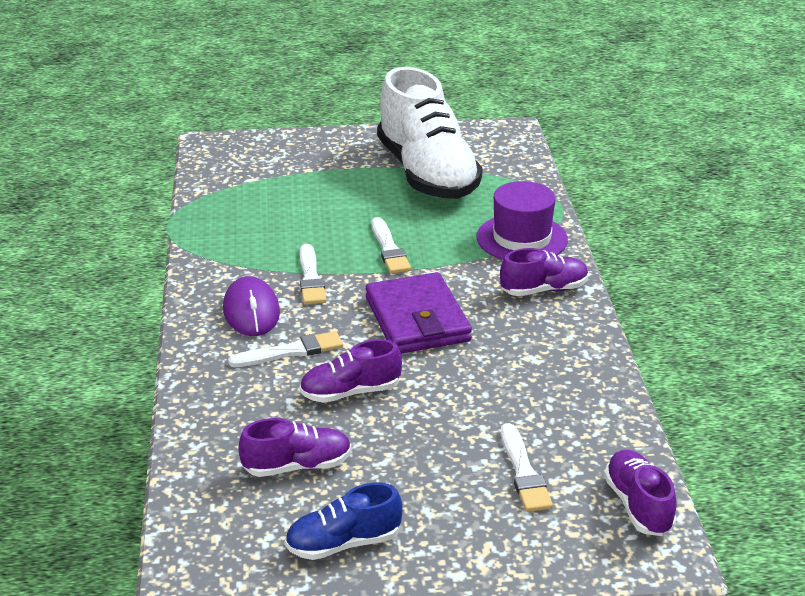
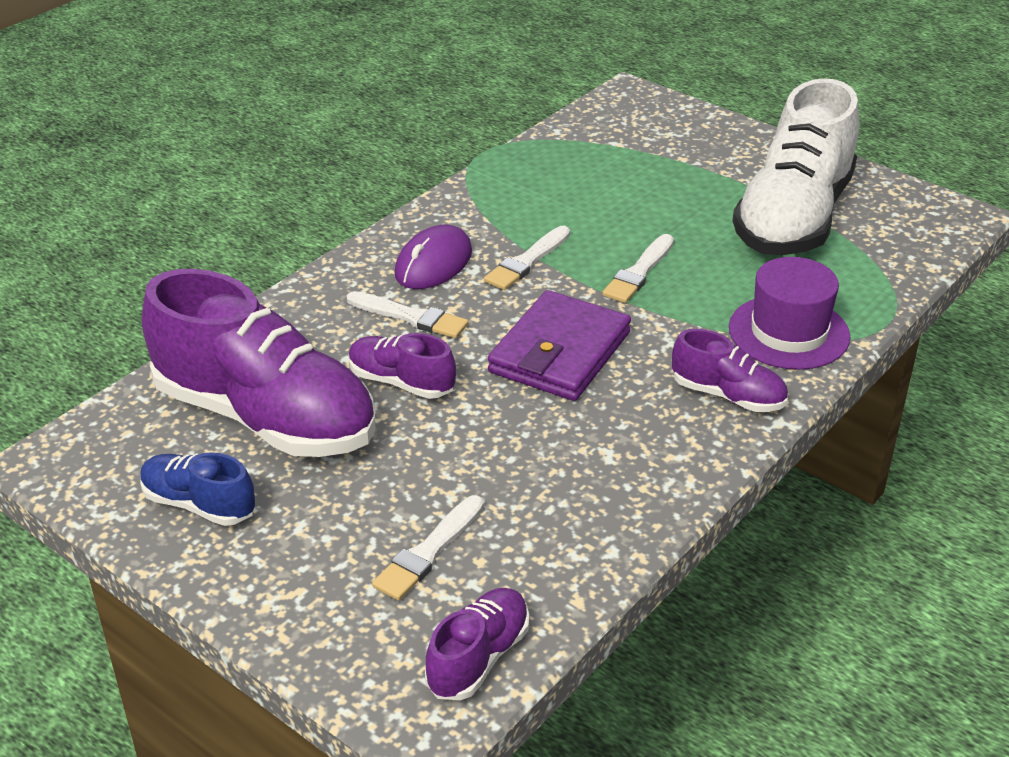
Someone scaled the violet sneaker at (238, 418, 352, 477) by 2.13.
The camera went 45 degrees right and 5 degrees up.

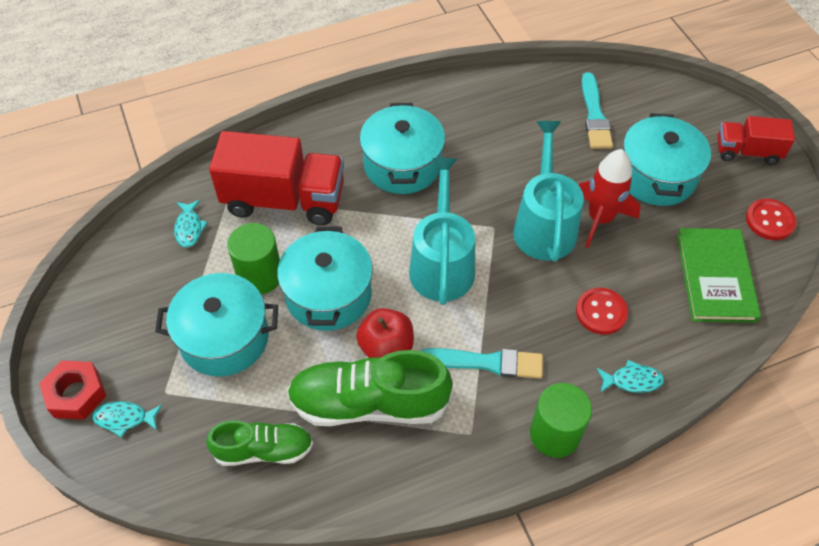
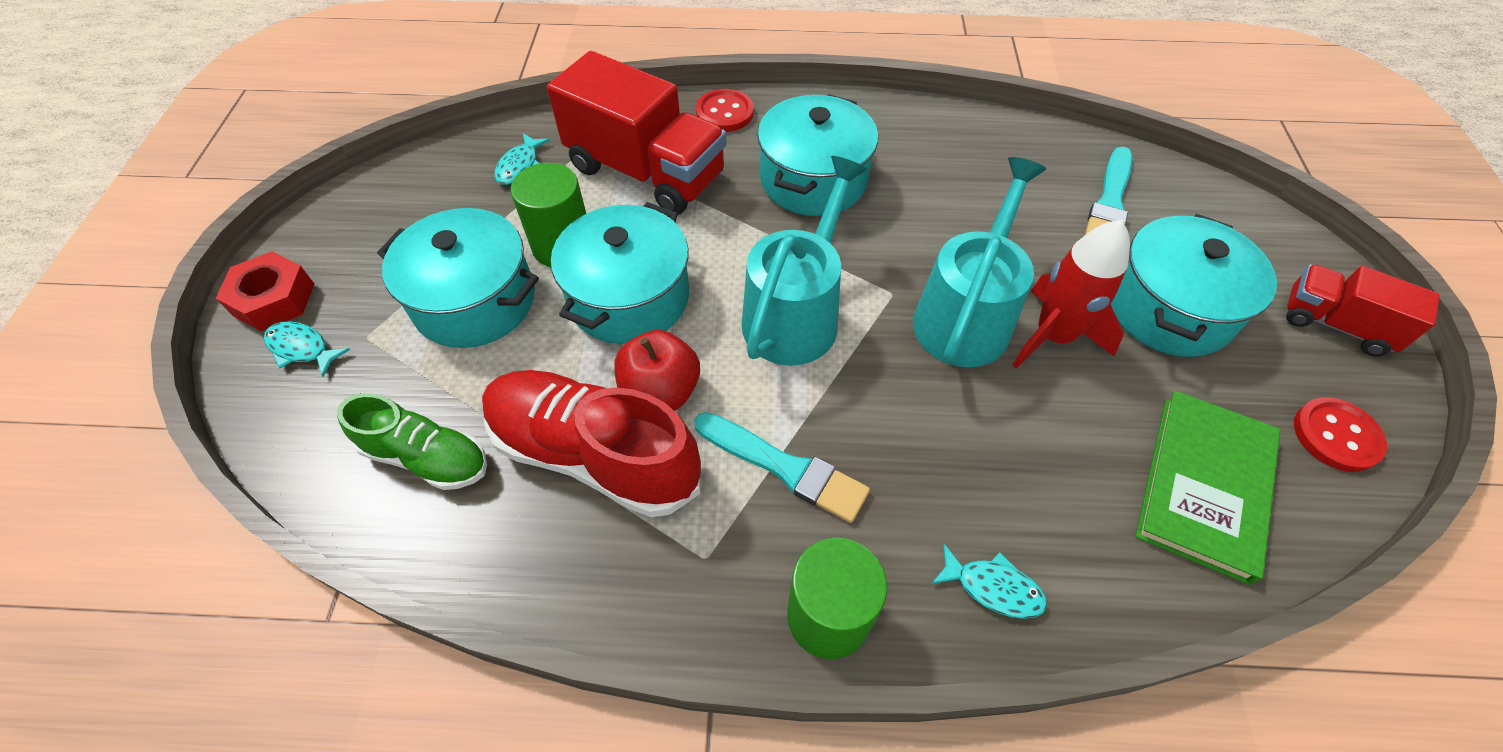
Someone repainted the leaf-green sneaker at (287, 350, 453, 426), which became the red sneaker at (482, 370, 701, 517).
Someone carried the red button from (576, 288, 628, 335) to (696, 89, 754, 132).
The camera went 25 degrees right and 0 degrees up.

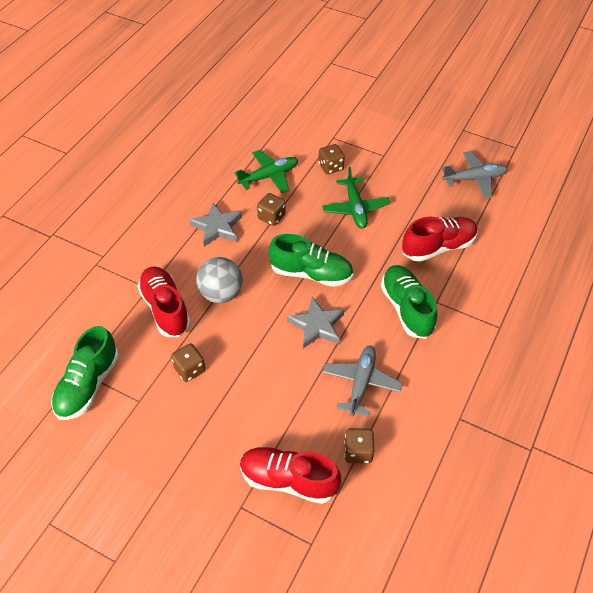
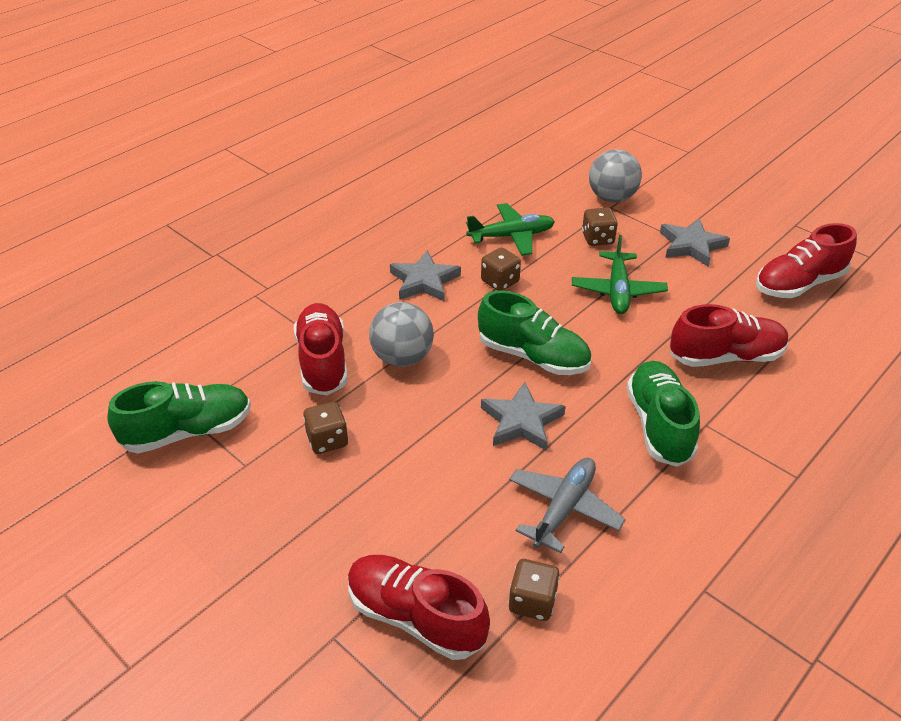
Someone rotated the leaf-green sneaker at (51, 326, 119, 420) by 150 degrees counterclockwise.
Someone put down the gray play ball at (589, 149, 642, 202).
Someone put down the gray five-pointed star at (660, 218, 730, 267).
Someone swapped the gray plane at (441, 151, 508, 198) for the red sneaker at (756, 223, 857, 298).
The camera went 15 degrees right and 10 degrees down.

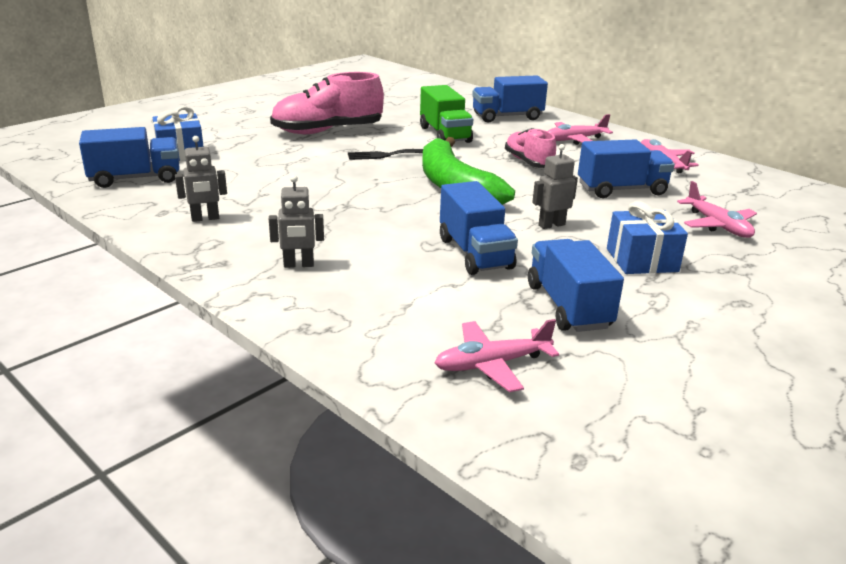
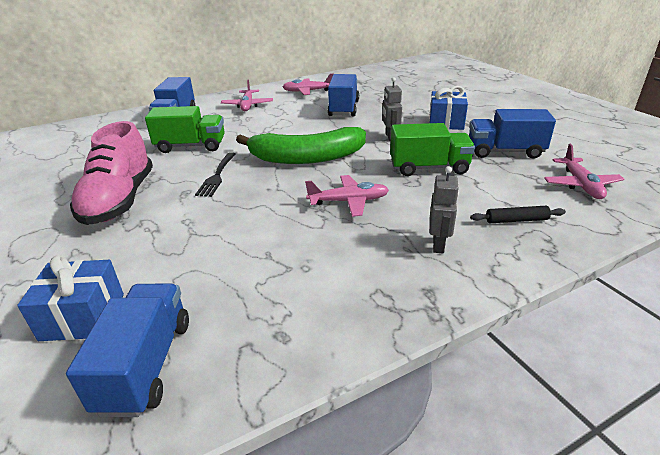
Someone carried the pink plane from (677, 181, 757, 238) to (305, 175, 389, 217).
Someone repainted the cobalt lorry at (440, 181, 518, 275), which became the leaf-green lorry at (390, 123, 475, 176).
Someone put down the jet-black dough roller at (470, 206, 566, 223).
Someone took away the gray robot at (175, 136, 227, 222).
Someone took away the pink sneaker at (505, 128, 556, 168).
The camera went 70 degrees left and 5 degrees up.

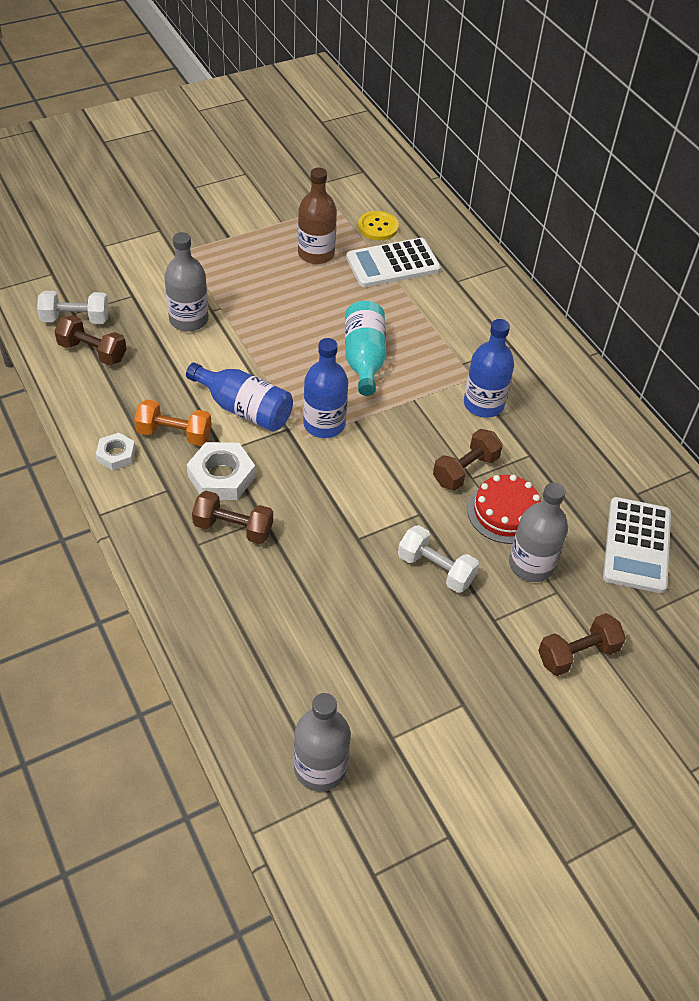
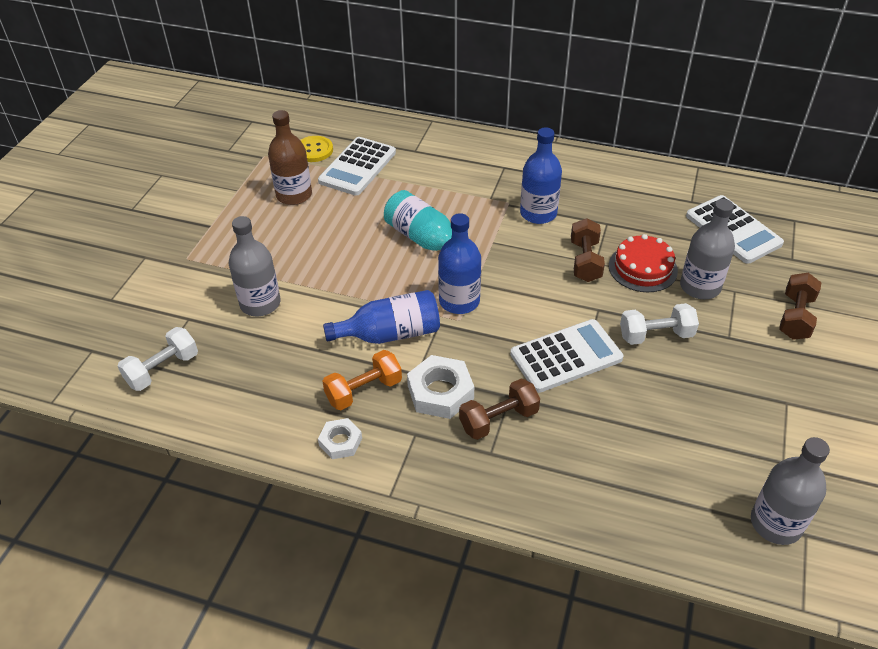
Someone put down the pure white adding machine at (510, 319, 623, 393).
Someone took away the dark brown free weight at (54, 315, 127, 365).
The camera went 40 degrees left and 5 degrees down.

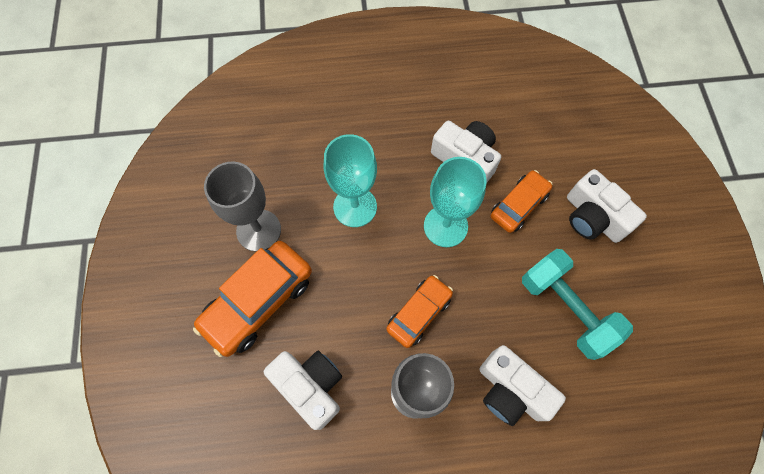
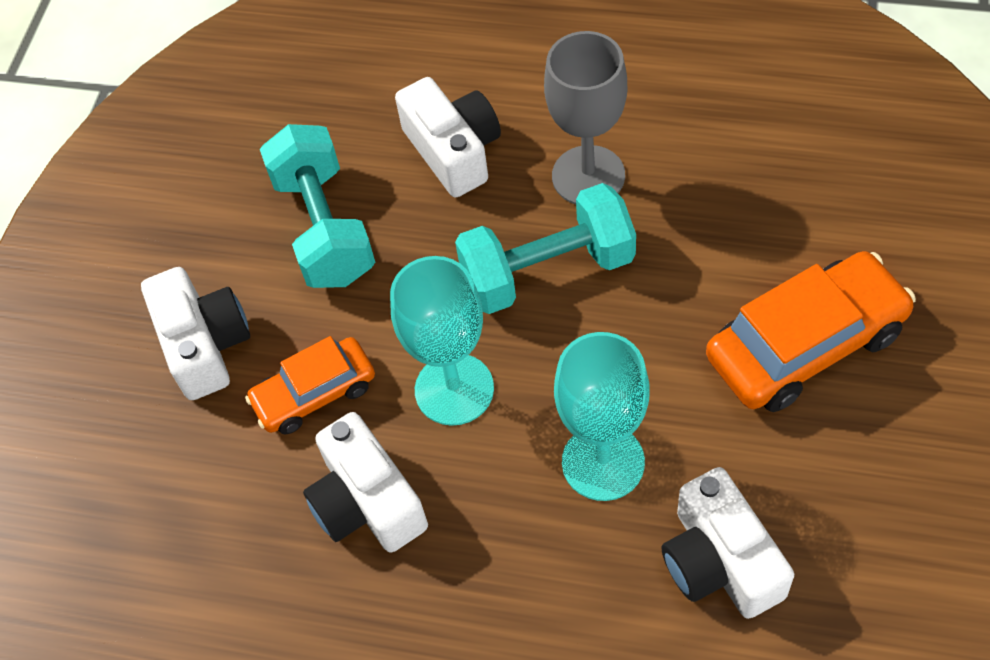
Someone swapped the orange-coloured car at (386, 275, 453, 348) for the aqua free weight at (455, 183, 636, 314).
Someone carried the pure white photo camera from (264, 351, 342, 430) to (661, 467, 794, 619).
Someone took away the gray chalice at (204, 161, 281, 252).
The camera went 155 degrees left and 10 degrees down.

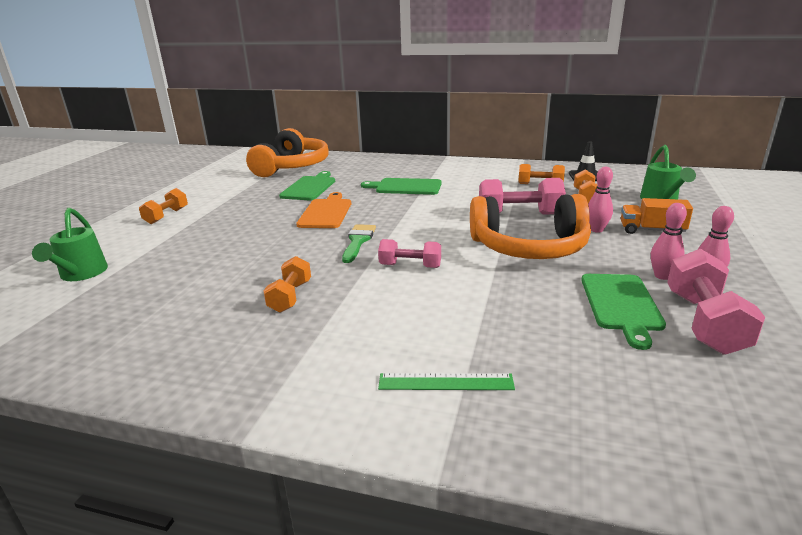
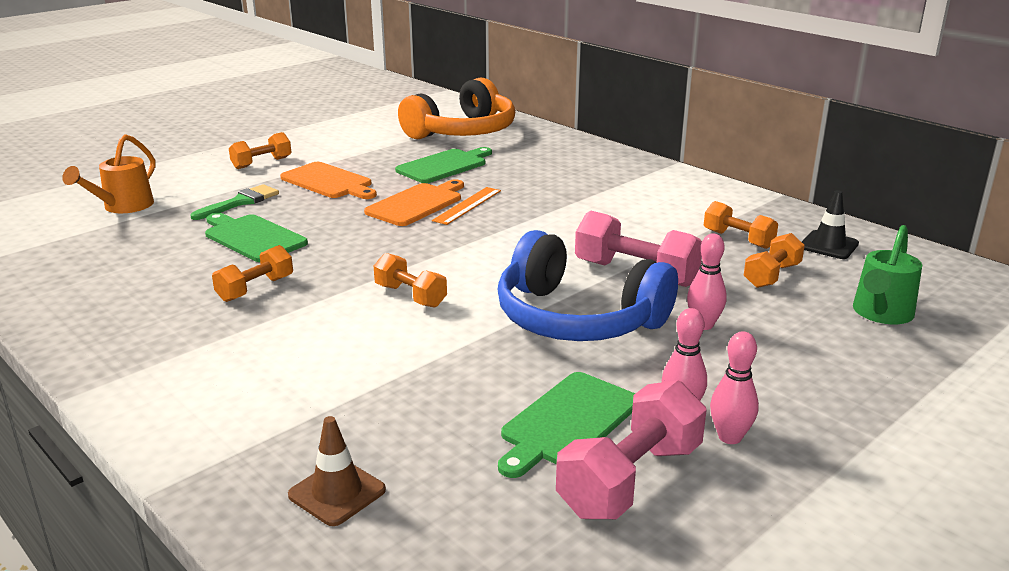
Someone repainted the leaf-green watering can at (32, 208, 108, 281), which became the orange-coloured watering can at (62, 134, 156, 213).
Someone carried the leaf-green paintbrush from (342, 224, 376, 263) to (190, 184, 279, 220).
Someone carried the leaf-green cutting board from (361, 178, 442, 195) to (205, 213, 308, 262).
Someone put down the orange-coloured cutting board at (280, 162, 377, 199).
Someone put down the dark brown traffic cone at (288, 416, 386, 526).
Someone repainted the pink free weight at (378, 239, 441, 268), which became the orange-coloured free weight at (374, 253, 447, 308).
Someone put down the orange-coloured straightedge at (432, 187, 501, 225).
Someone repainted the orange-coloured headset at (470, 194, 591, 259), which became the cobalt headset at (497, 230, 678, 341).
Someone took away the leaf-green straightedge at (378, 373, 515, 390).
Someone took away the orange-coloured lorry at (621, 198, 693, 234).
The camera went 30 degrees right and 0 degrees up.

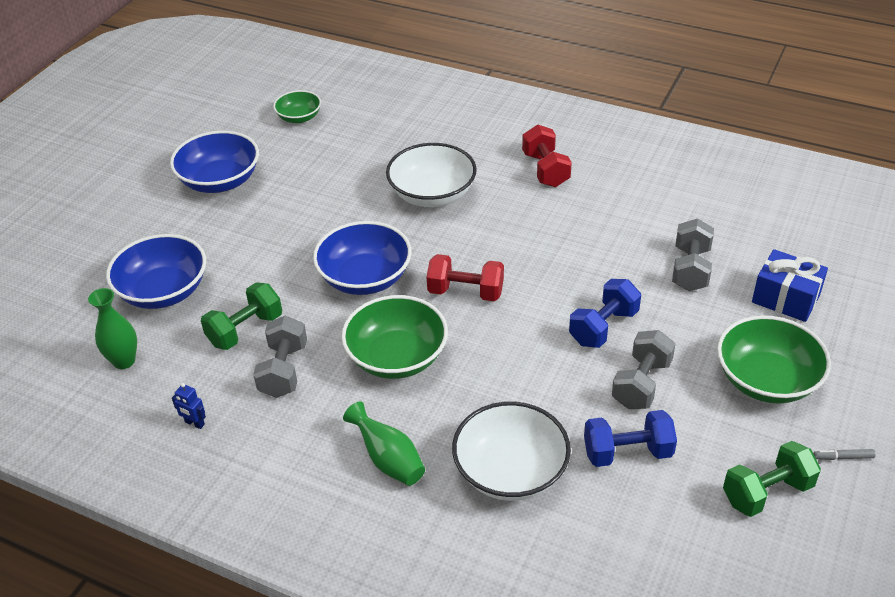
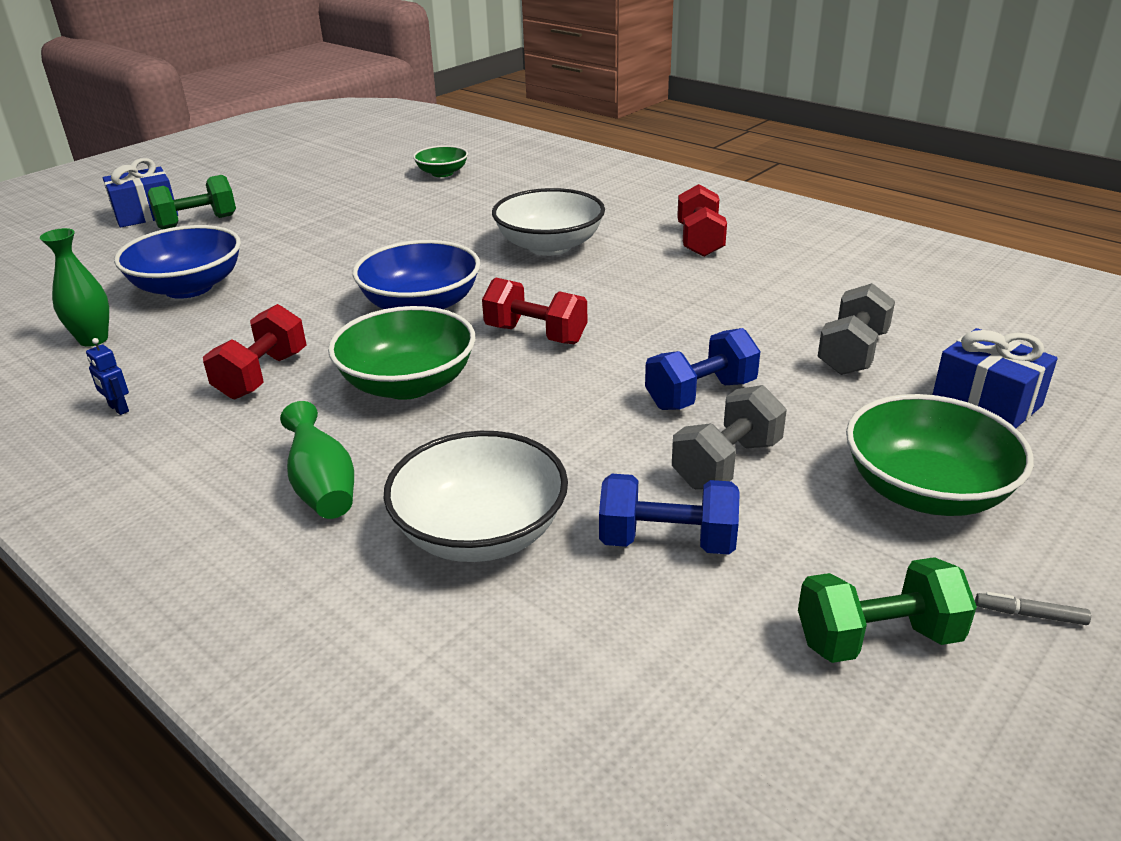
Someone put down the cobalt wrapped gift at (103, 158, 178, 227).
Someone carried the leaf-green free weight from (201, 282, 282, 350) to (148, 175, 236, 230).
Someone repainted the gray free weight at (253, 315, 307, 398), which became the red free weight at (203, 304, 307, 399).
Someone took away the cobalt serving bowl at (170, 131, 259, 193).
The camera went 15 degrees right and 10 degrees down.

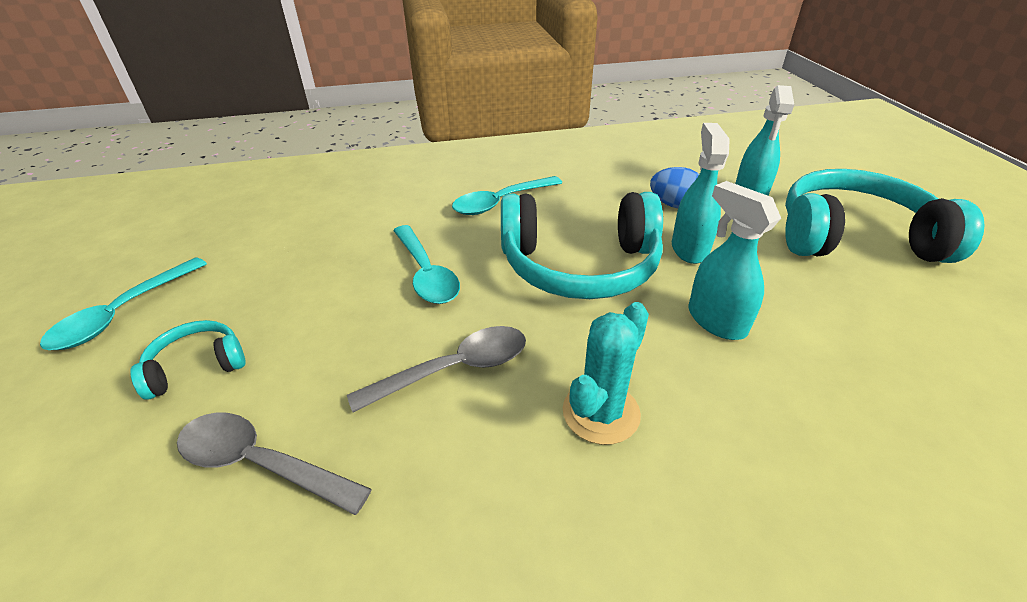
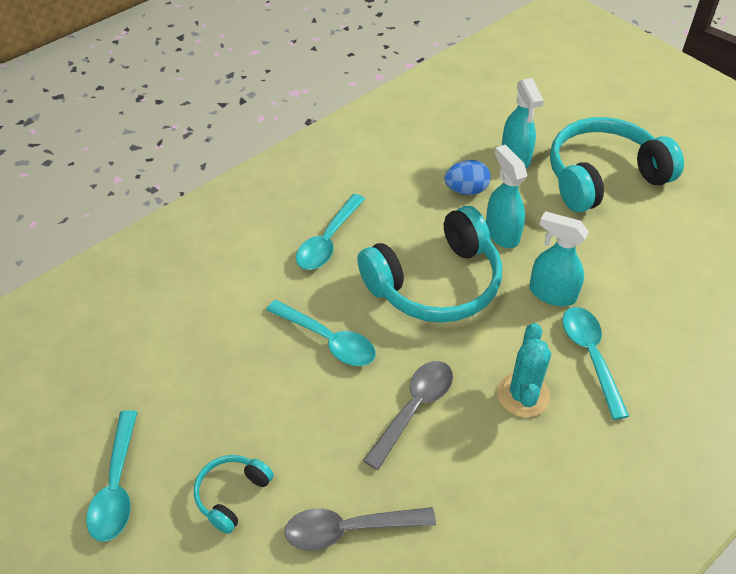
Someone put down the aqua teaspoon at (563, 307, 629, 420).
The camera went 30 degrees left and 10 degrees up.

